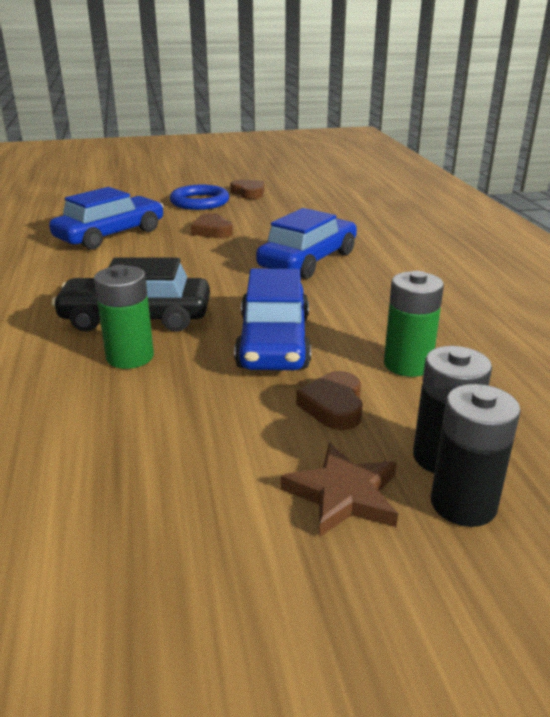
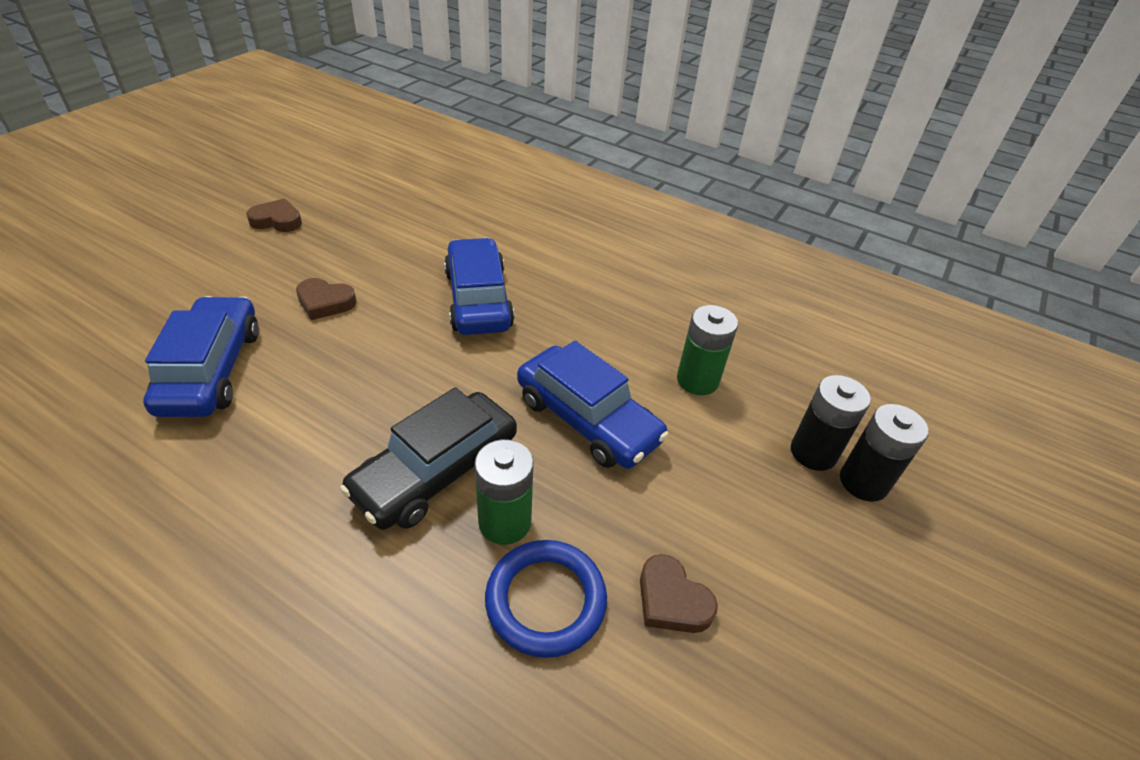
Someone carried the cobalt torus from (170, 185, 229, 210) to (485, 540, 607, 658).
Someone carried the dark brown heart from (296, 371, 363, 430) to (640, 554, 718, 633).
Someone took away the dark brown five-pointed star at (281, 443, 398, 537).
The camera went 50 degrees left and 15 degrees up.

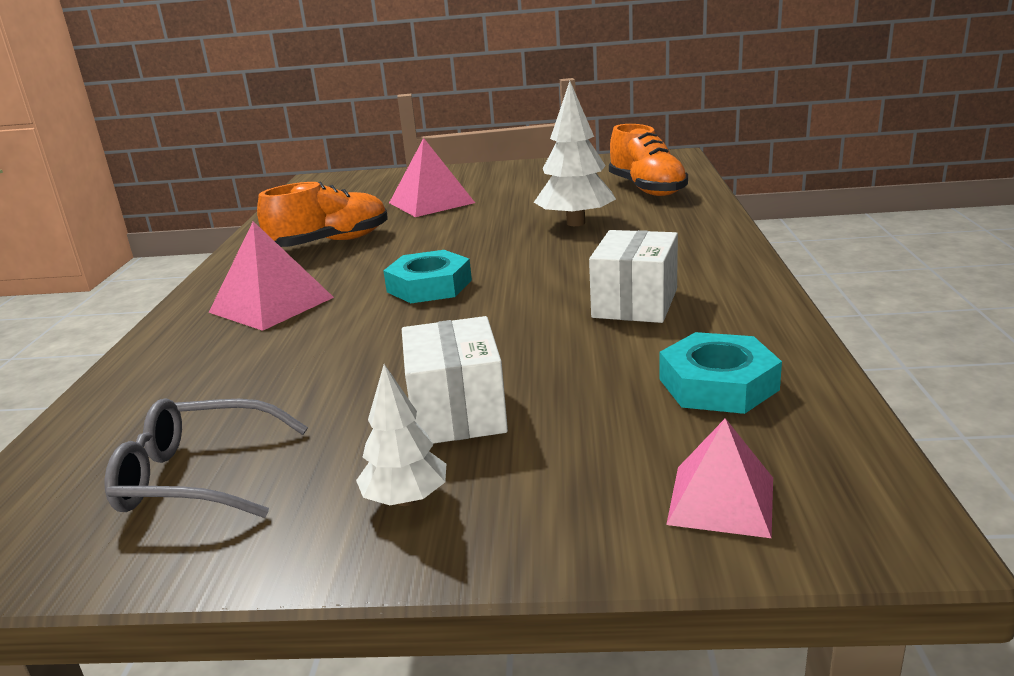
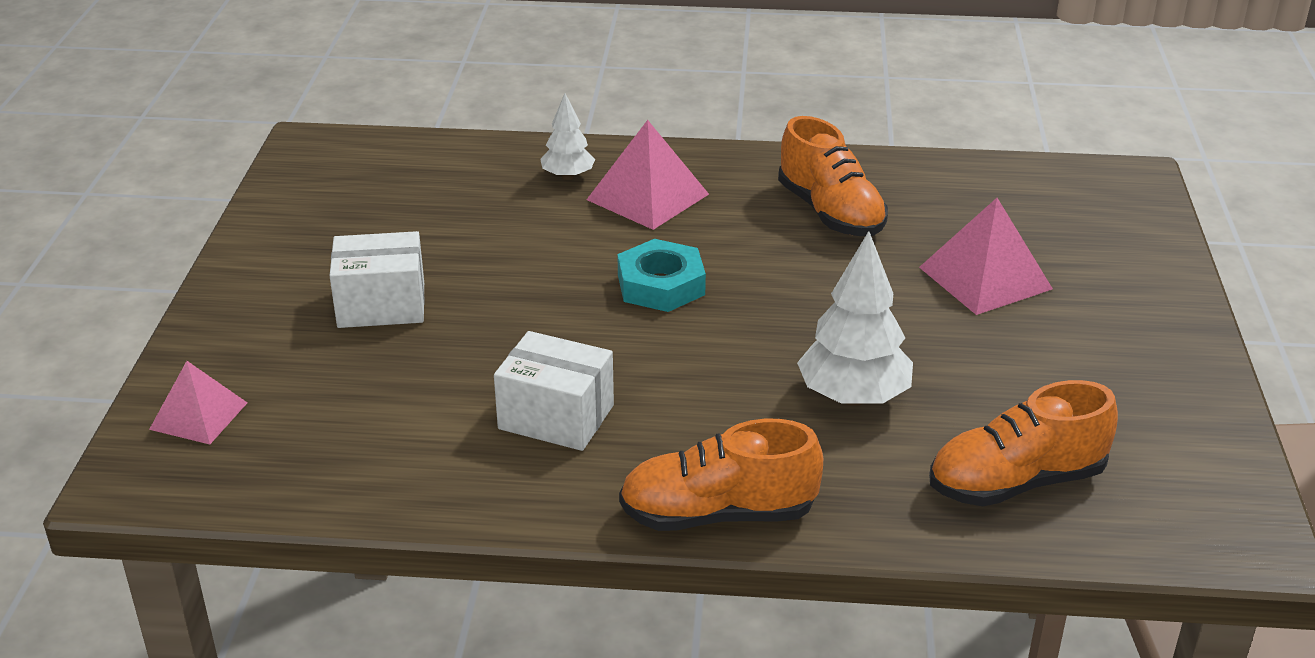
Someone carried the pure white toy tree from (356, 364, 446, 506) to (540, 93, 595, 180).
Someone put down the orange-coloured sneaker at (619, 419, 823, 531).
Someone took away the gray glasses at (105, 398, 308, 518).
Someone took away the aqua hexagon nut at (660, 332, 782, 414).
The camera went 90 degrees right and 10 degrees up.

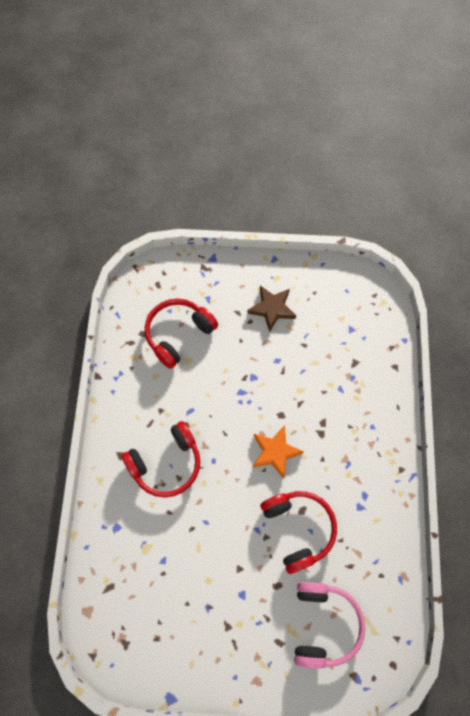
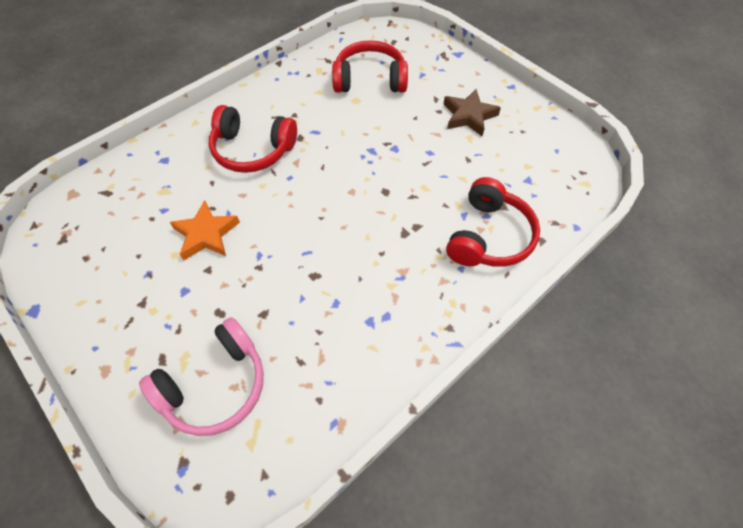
Someone carried the orange-coloured five-pointed star from (253, 425, 304, 479) to (170, 200, 240, 260).
Someone carried the red headset from (261, 491, 337, 574) to (446, 177, 540, 267).
The camera went 45 degrees right and 10 degrees down.

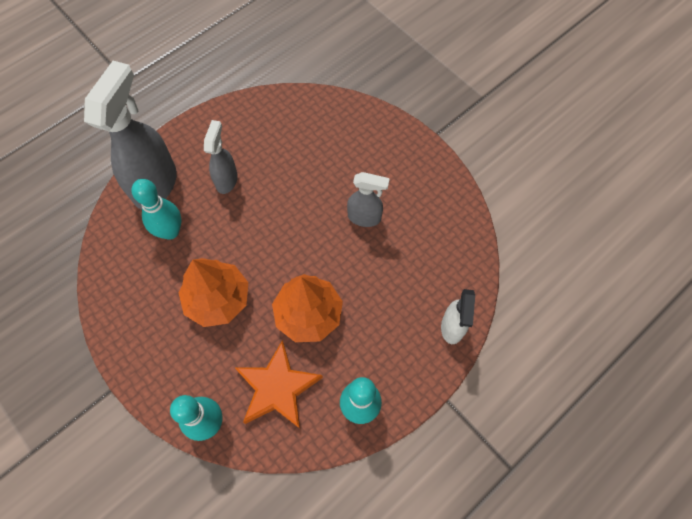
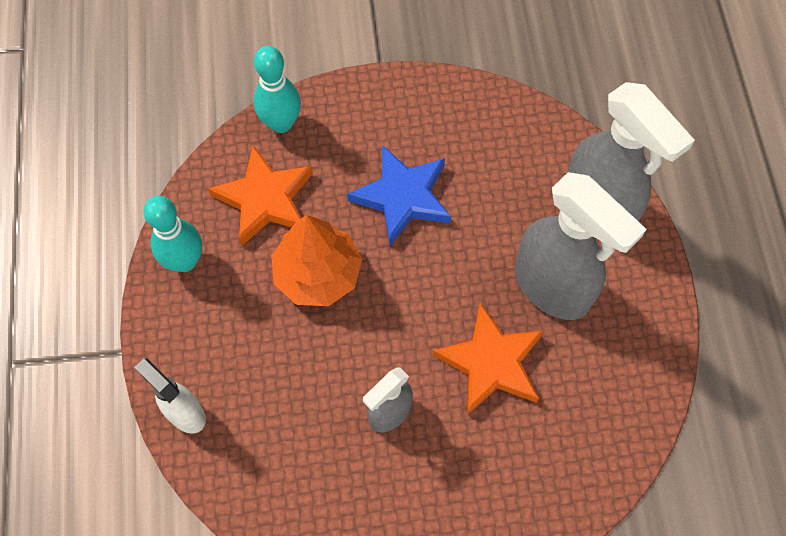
Someone swapped the orange-coloured toy tree at (178, 258, 249, 327) for the cobalt five-pointed star at (347, 145, 451, 245).
Someone put down the orange-coloured five-pointed star at (433, 303, 544, 415).
Someone scaled the gray spray cleaner at (204, 120, 238, 194) by 1.86.
Someone took away the aqua bowling pin at (132, 179, 182, 240).
The camera went 125 degrees right and 0 degrees up.

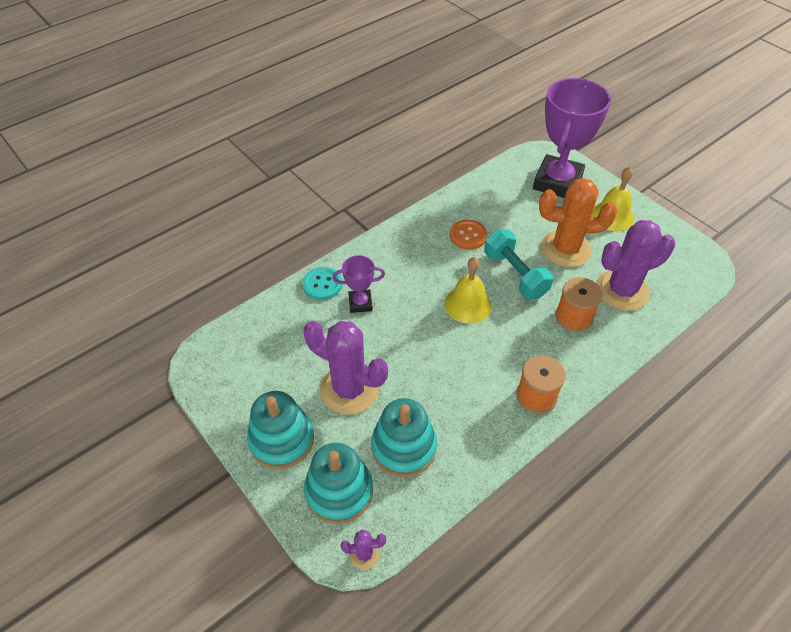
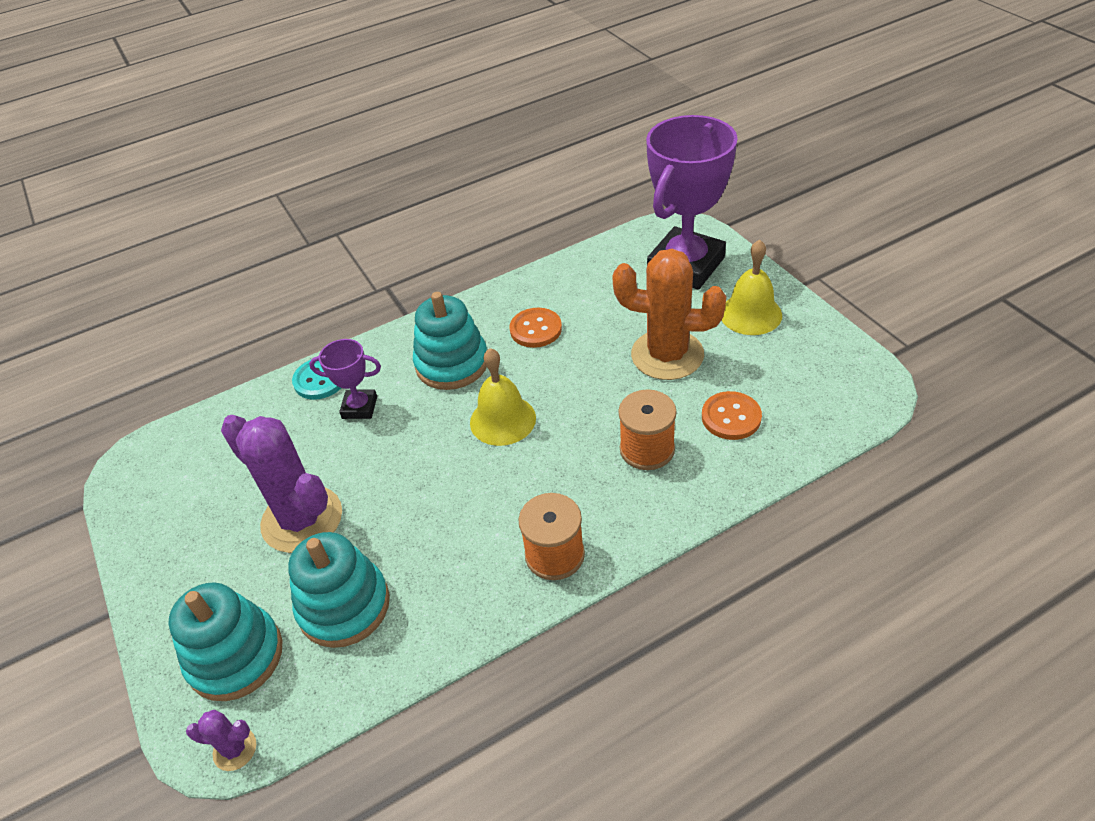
Someone carried the aqua stacking rings from (247, 391, 314, 469) to (413, 292, 487, 390).
Someone swapped the violet prickly plant at (596, 220, 675, 311) for the orange-coloured button at (702, 391, 762, 440).
Someone took away the aqua free weight at (484, 229, 553, 299).
The camera went 15 degrees right and 5 degrees down.

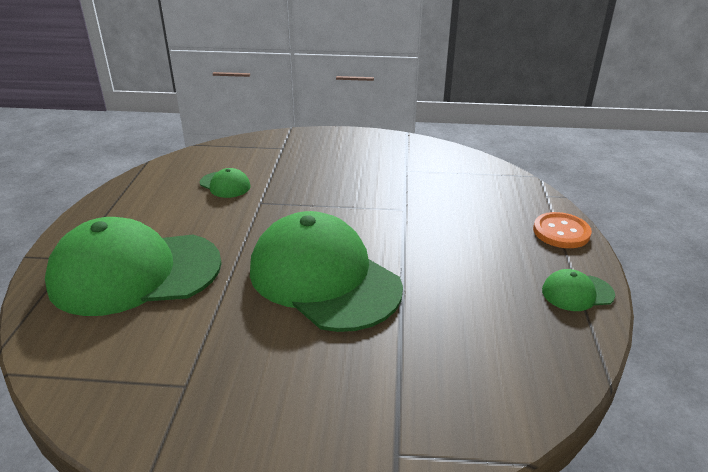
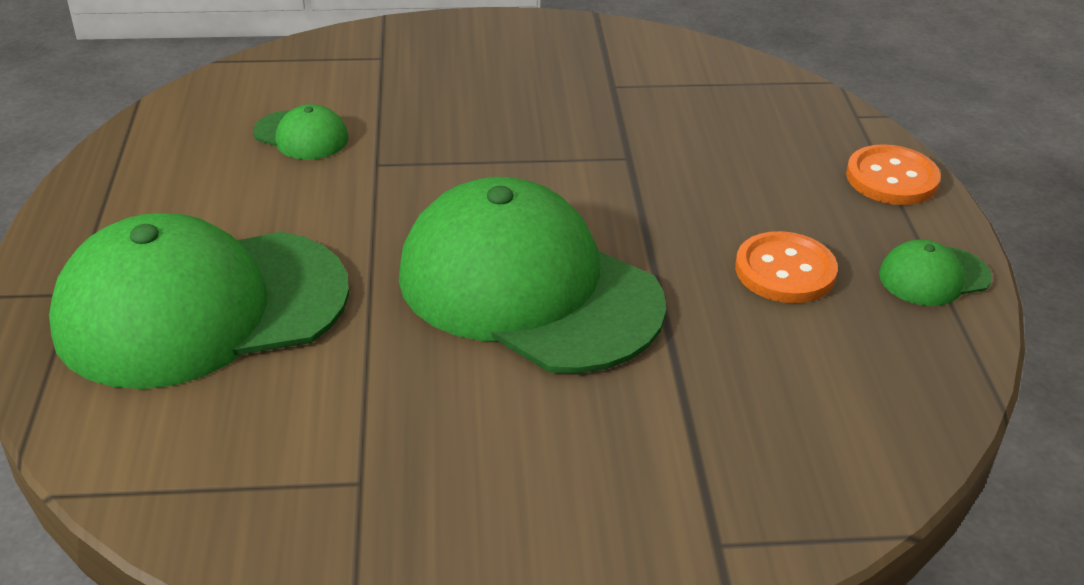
Someone put down the orange-coloured button at (735, 231, 838, 303).
The camera went 10 degrees left and 5 degrees up.

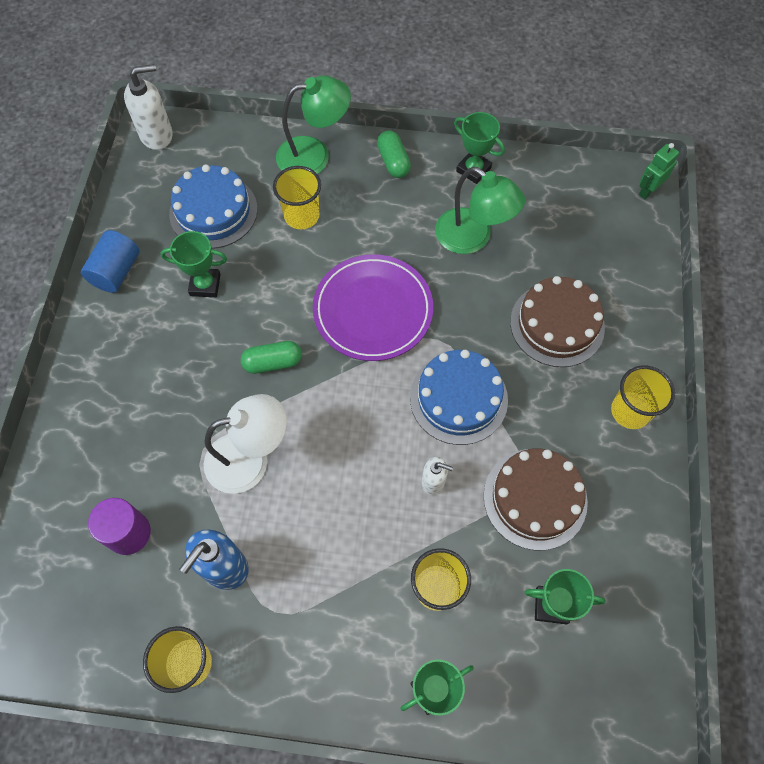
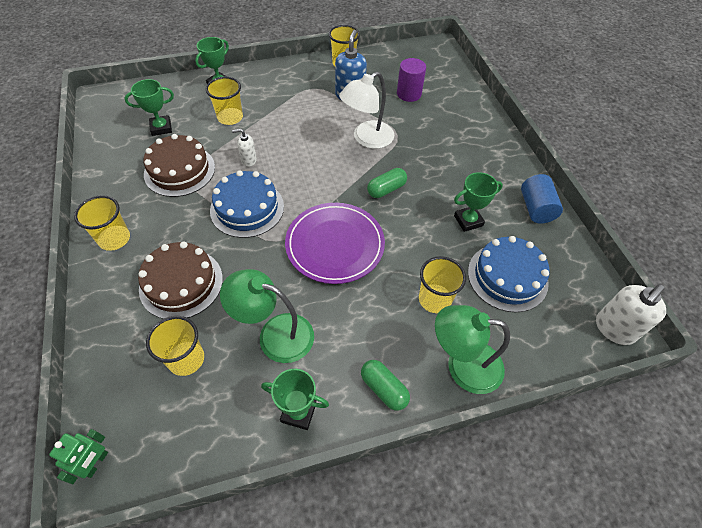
Someone put down the yellow beaker at (146, 316, 204, 376).
Someone rotated the leaf-green reading lamp at (276, 76, 351, 174) by 45 degrees clockwise.
The camera went 155 degrees right and 10 degrees down.

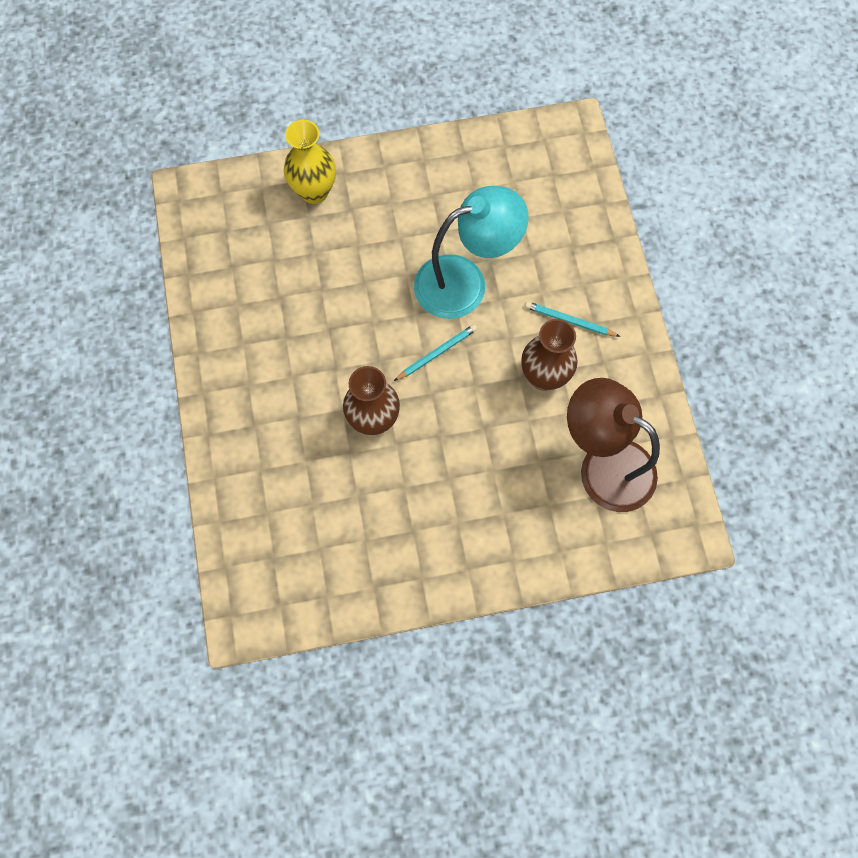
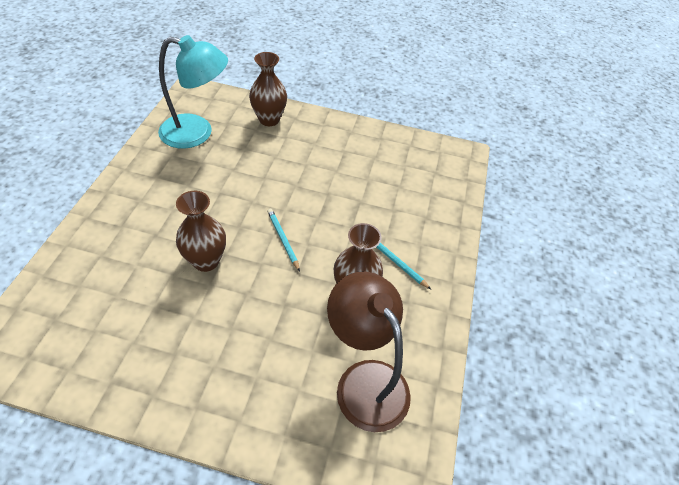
Someone carried the aqua reading lamp from (414, 186, 529, 319) to (158, 35, 228, 149).
Someone repainted the yellow tall vase at (284, 120, 336, 204), which became the dark brown tall vase at (249, 52, 287, 126).
Someone rotated the aqua lead pencil at (394, 324, 477, 381) by 105 degrees counterclockwise.
The camera went 20 degrees right and 20 degrees down.

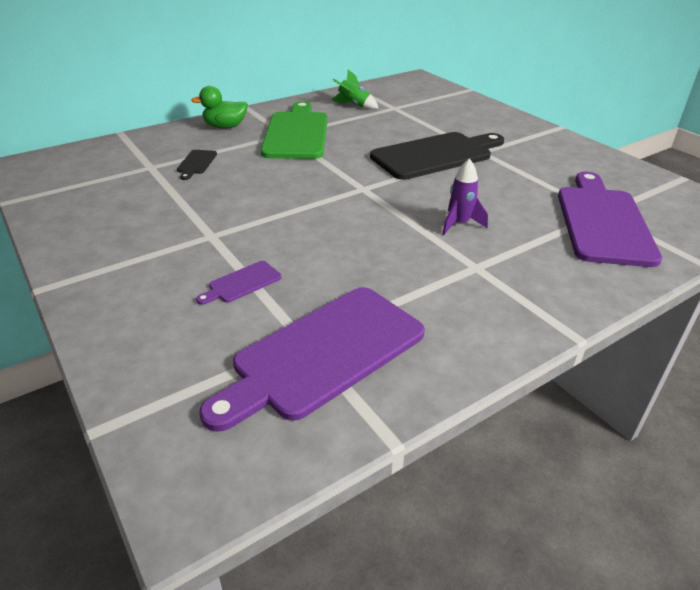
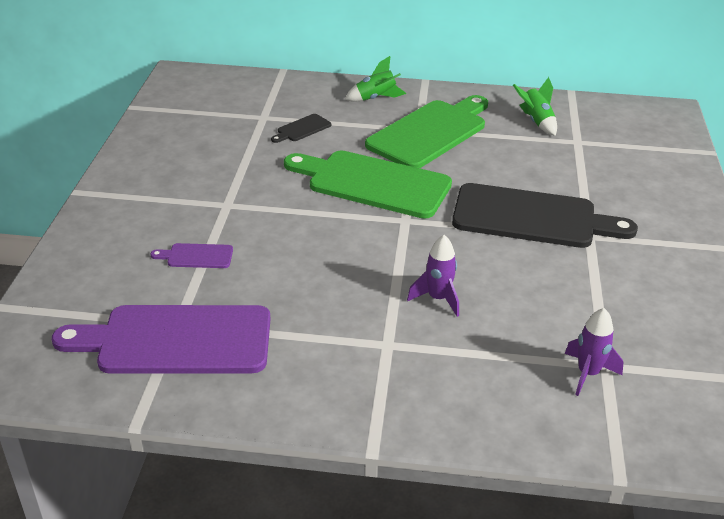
Someone put down the leaf-green cutting board at (284, 150, 452, 219).
Someone swapped the leaf-green toy duck at (191, 86, 248, 128) for the leaf-green rocket at (344, 56, 407, 102).
Someone swapped the violet cutting board at (558, 172, 662, 267) for the violet rocket at (565, 308, 624, 396).
The camera went 40 degrees right and 0 degrees up.

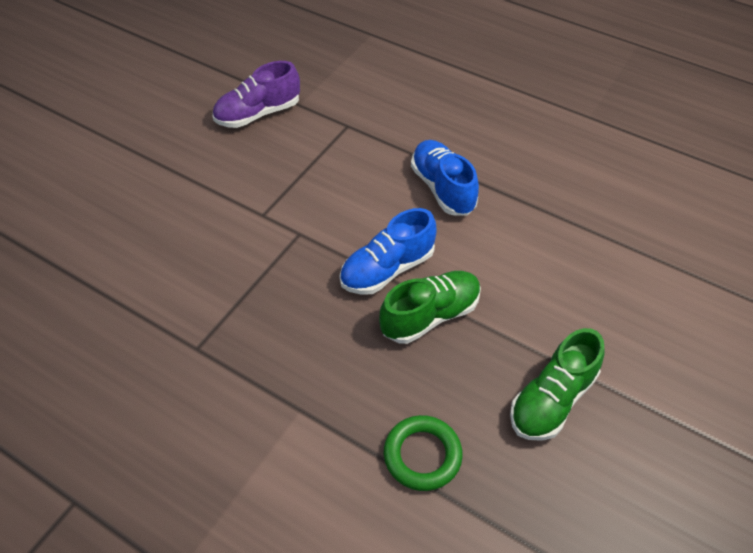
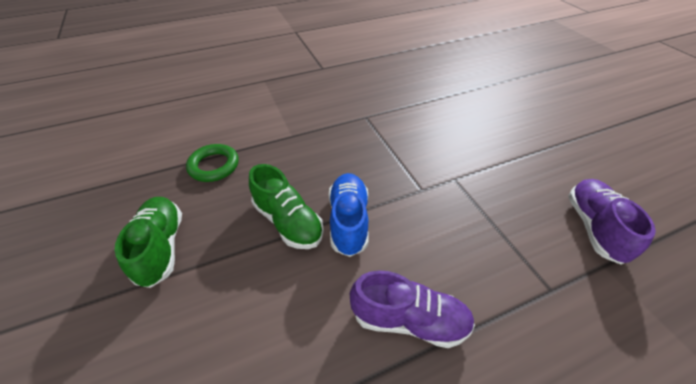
Someone rotated the leaf-green sneaker at (379, 271, 481, 344) by 45 degrees counterclockwise.
Someone repainted the cobalt sneaker at (411, 140, 479, 215), which became the violet sneaker at (350, 270, 475, 348).
The camera went 125 degrees right and 5 degrees down.

